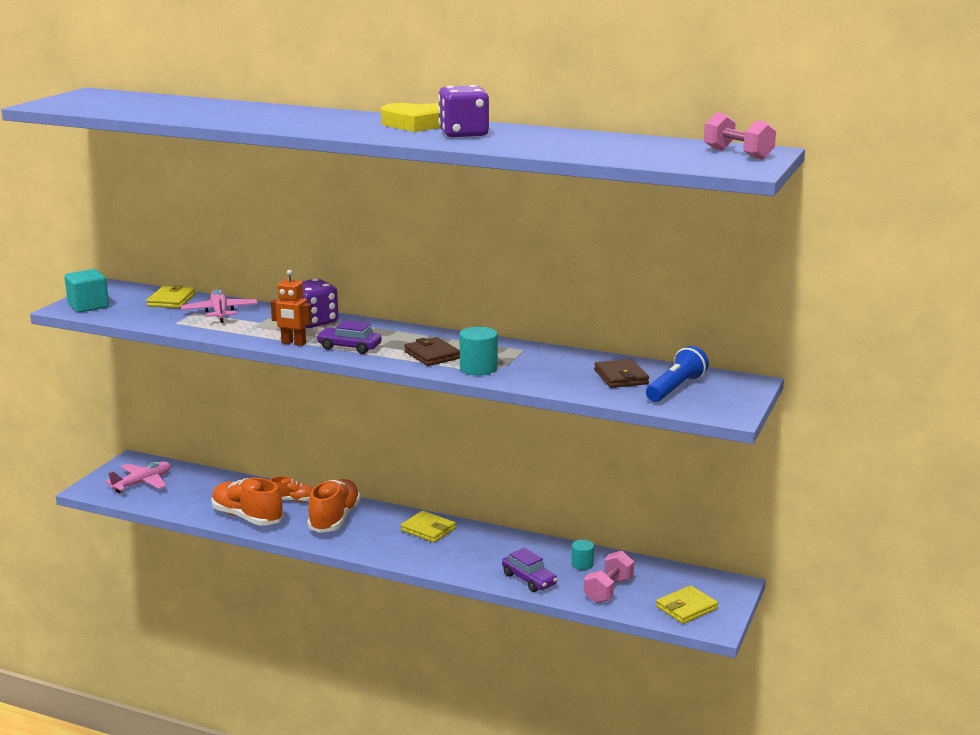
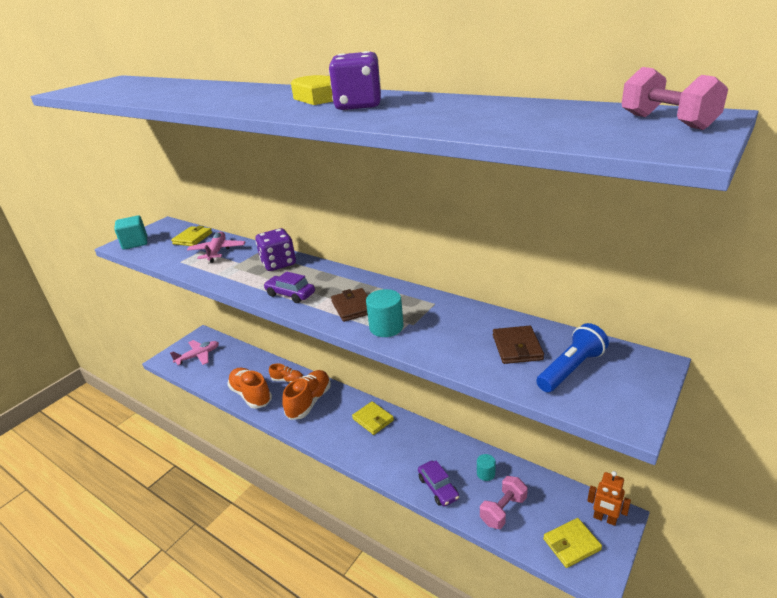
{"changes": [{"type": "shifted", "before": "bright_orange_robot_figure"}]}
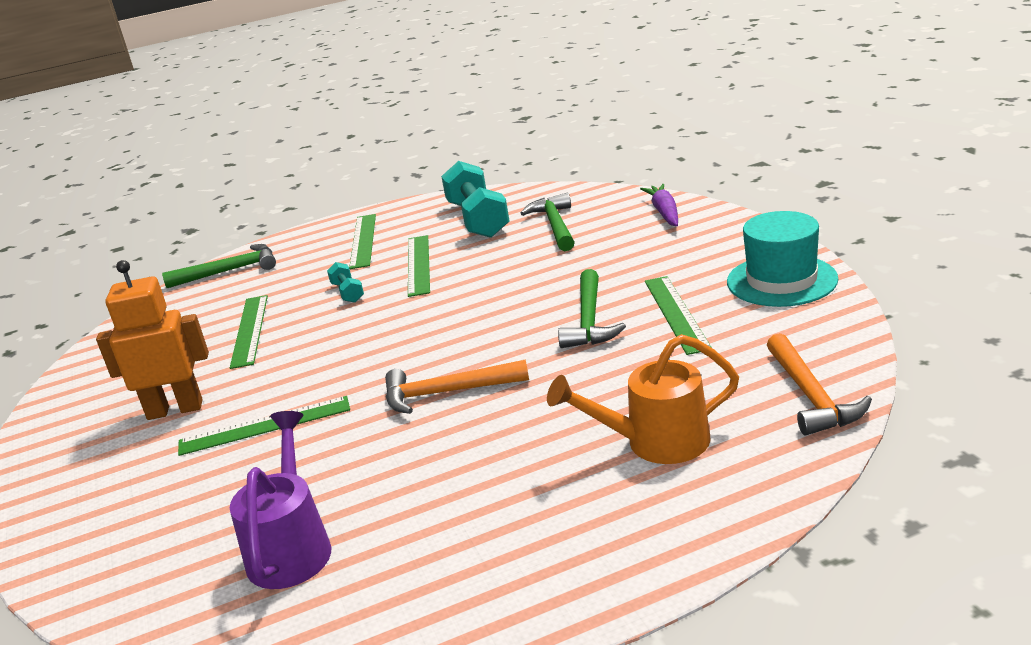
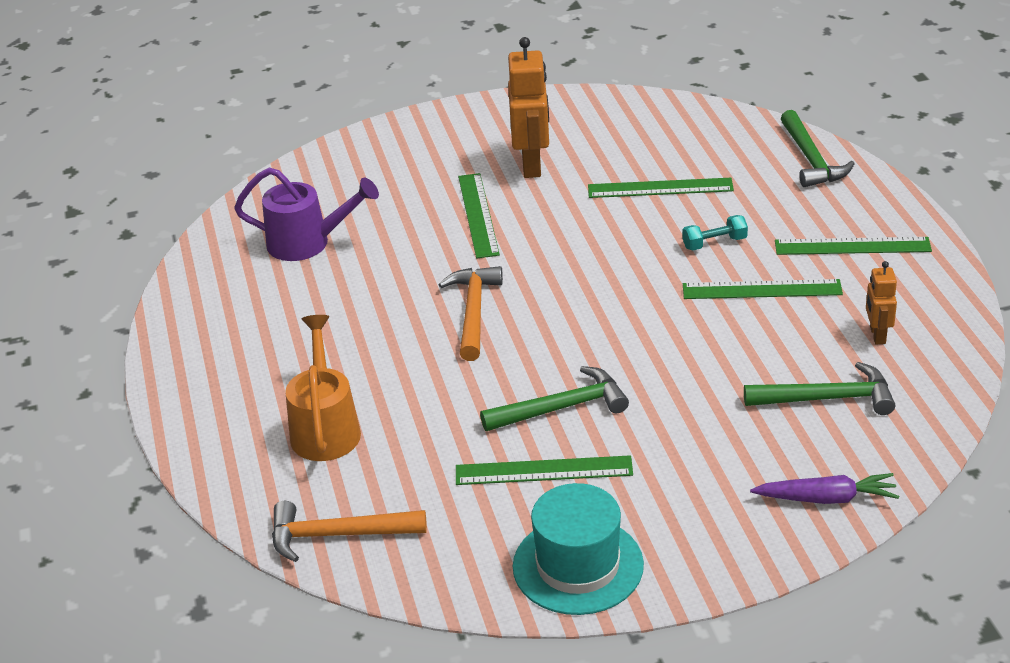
{"changes": [{"type": "swapped", "before": "turquoise_dumbbell (no. 2 from left)", "after": "bright_orange_robot_figure (no. 2 from left)"}, {"type": "rotated", "before": "green_claw_hammer (no. 3 from left in the first image)", "turn": 150}]}
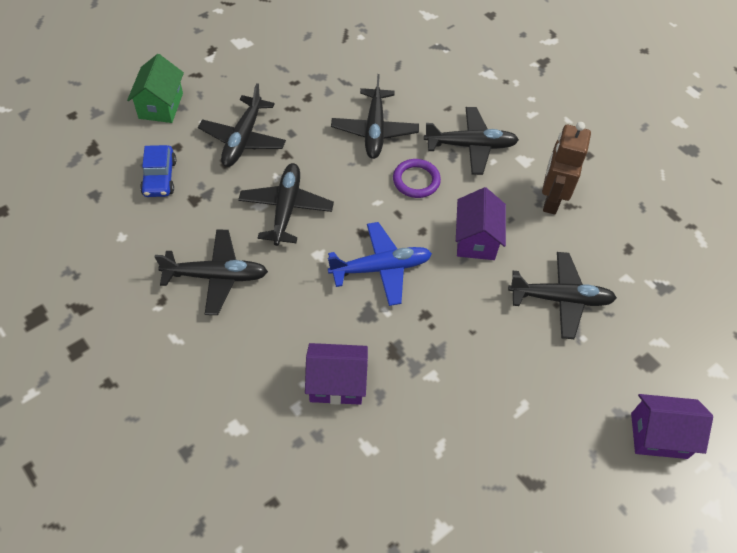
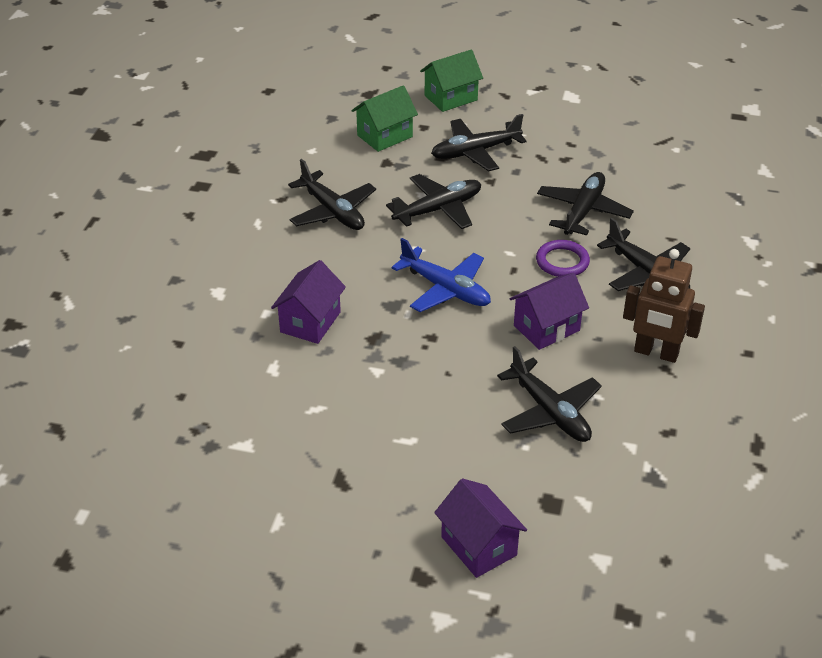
{"changes": [{"type": "swapped", "before": "cobalt_automobile", "after": "green_cottage (no. 1 from left)"}, {"type": "rotated", "before": "violet_cottage (no. 1 from left)", "turn": 60}, {"type": "rotated", "before": "ebony_toy_plane (no. 4 from left in the first image)", "turn": 150}, {"type": "rotated", "before": "brown_robot_figure", "turn": -135}]}
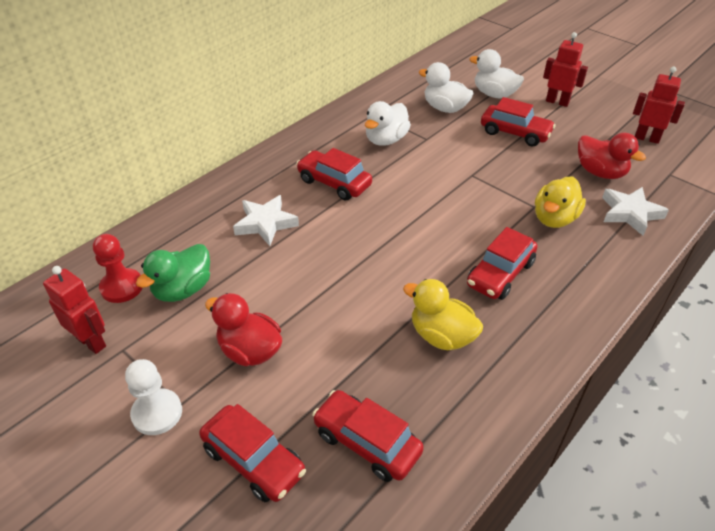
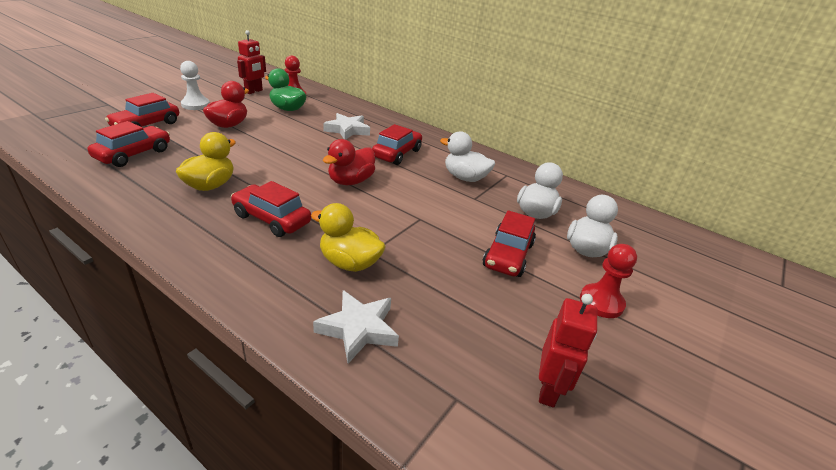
{"changes": [{"type": "swapped", "before": "crimson_robot_figure (no. 2 from left)", "after": "crimson_pawn (no. 2 from left)"}, {"type": "shifted", "before": "crimson_rubber_duck (no. 2 from left)"}]}
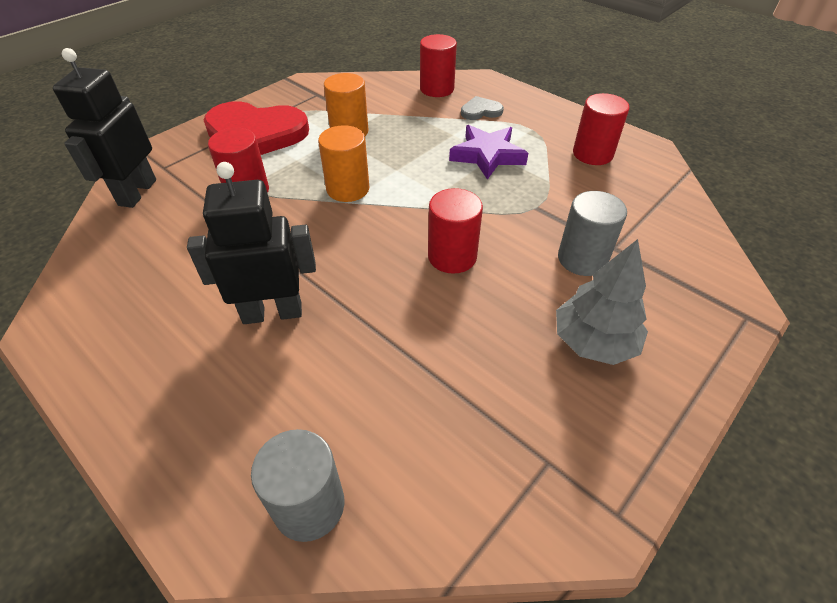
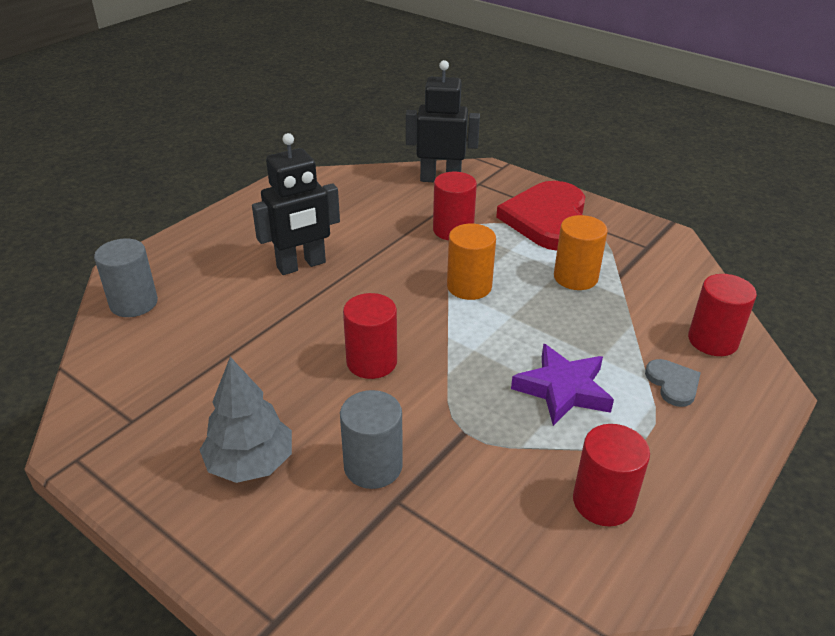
{"changes": [{"type": "rotated", "before": "ebony_robot_figure (no. 2 from left in the first image)", "turn": 75}]}
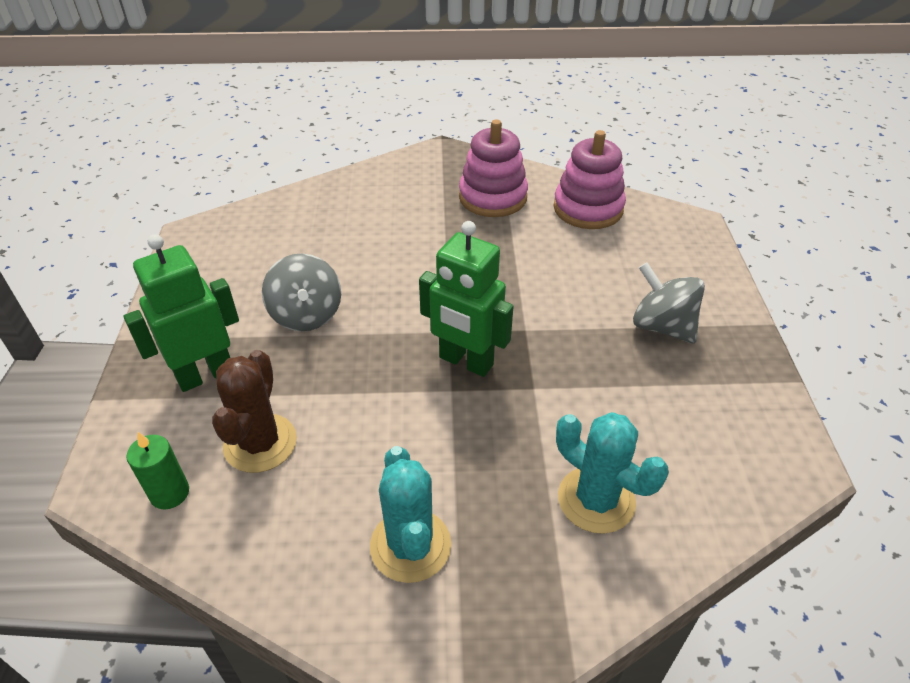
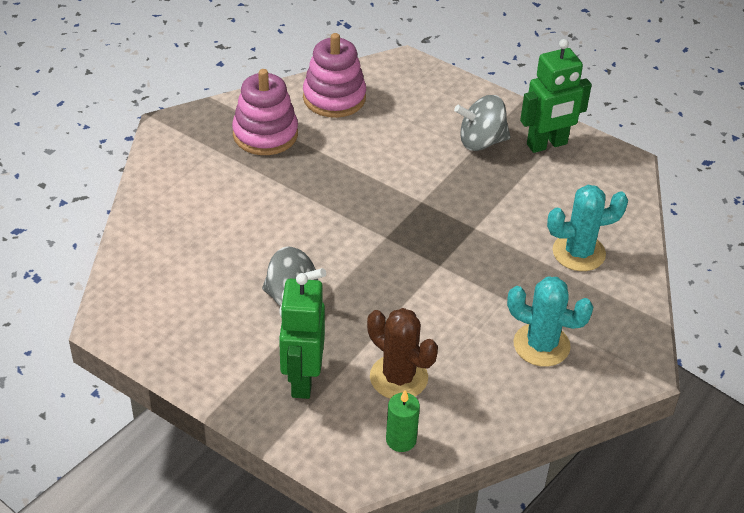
{"changes": [{"type": "shifted", "before": "green_robot_figure (no. 2 from left)"}]}
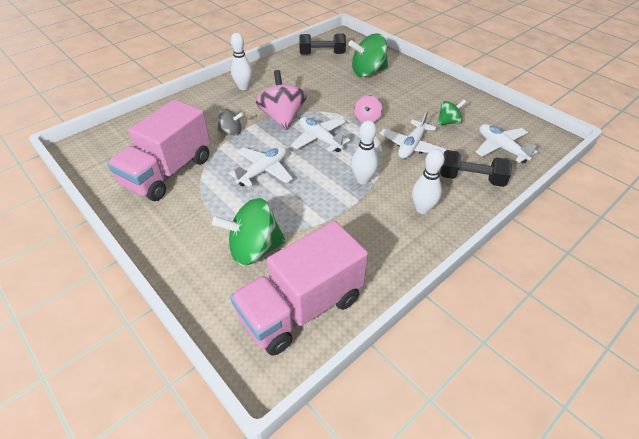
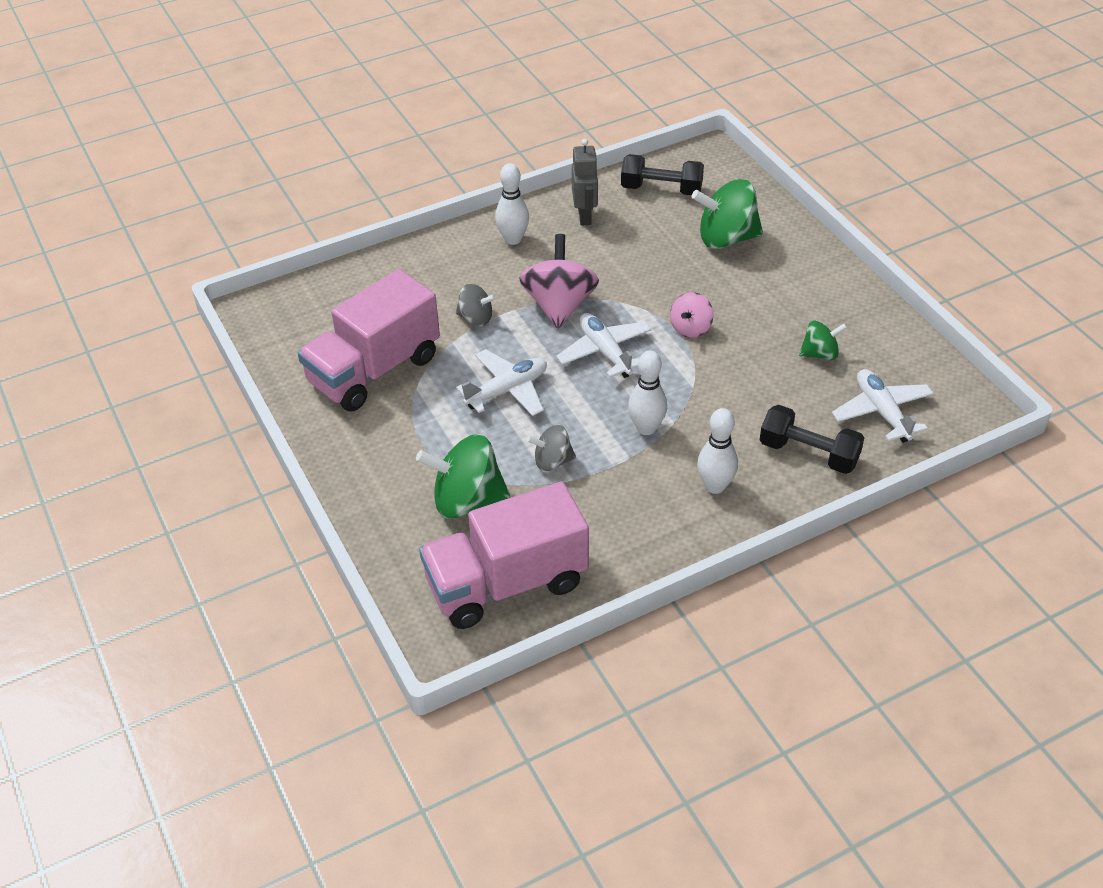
{"changes": [{"type": "gone", "before": "white_toy_plane (no. 3 from left)"}, {"type": "new", "after": "ash-grey_spinning_top (no. 2 from left)"}, {"type": "new", "after": "ash-grey_robot_figure"}]}
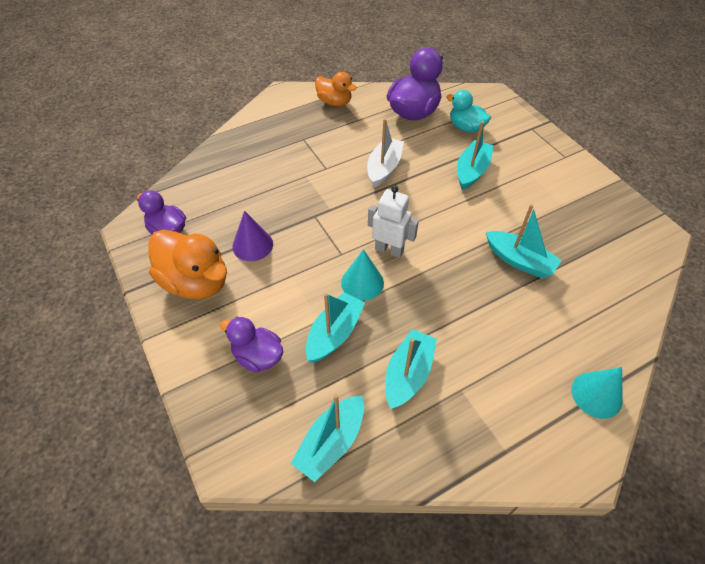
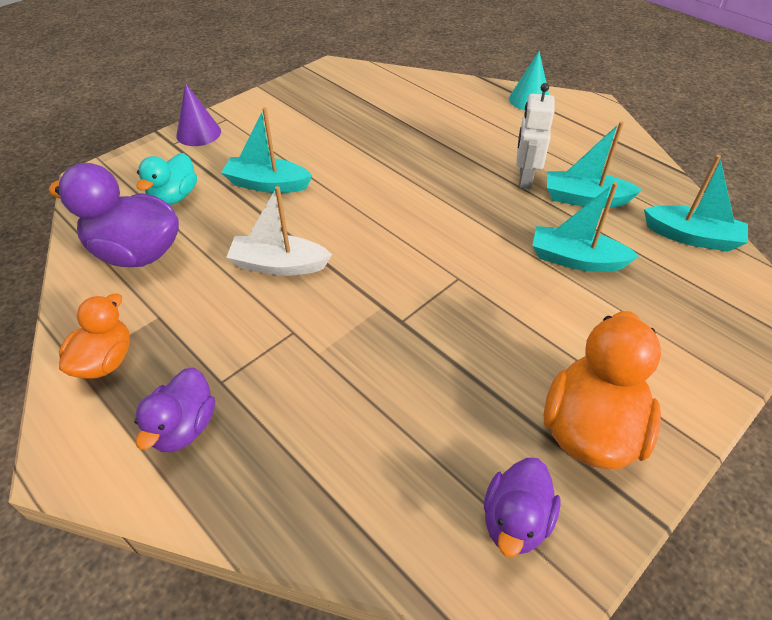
{"changes": [{"type": "shifted", "before": "violet_rubber_duck (no. 2 from left)"}, {"type": "shifted", "before": "violet_cone"}, {"type": "gone", "before": "turquoise_cone (no. 1 from left)"}, {"type": "shifted", "before": "white_robot_figure"}, {"type": "gone", "before": "turquoise_sailboat (no. 5 from left)"}]}
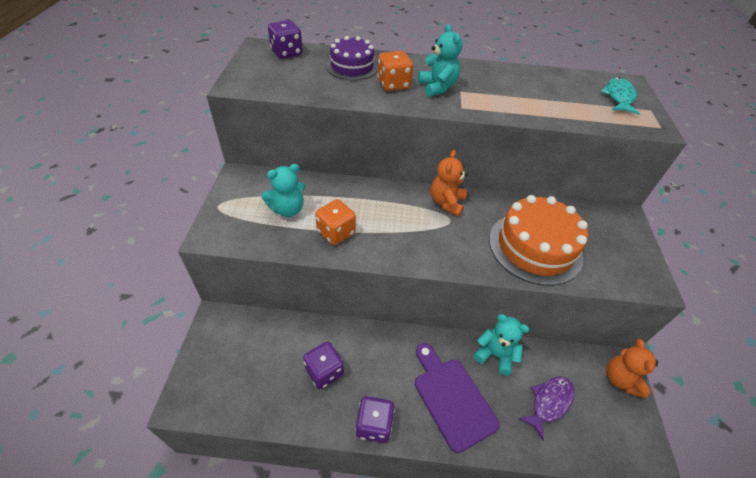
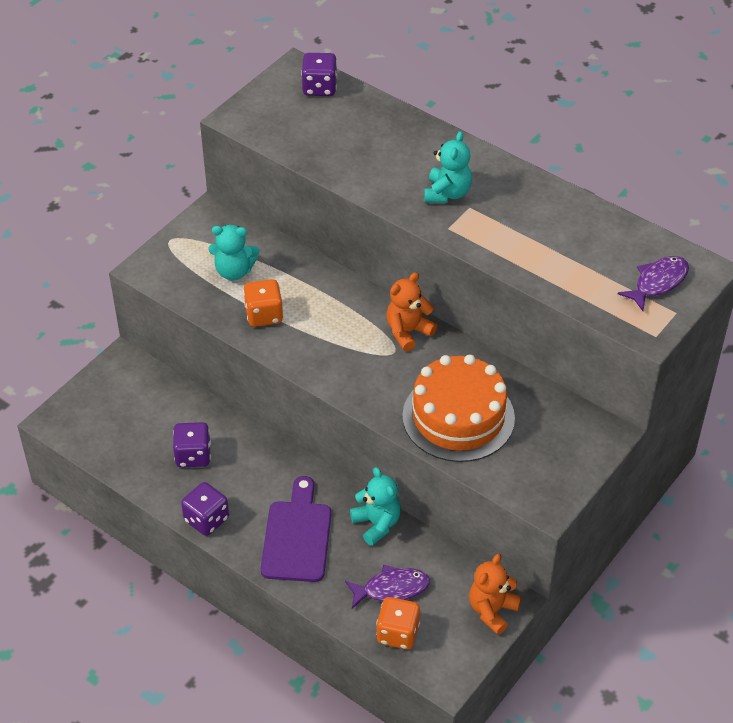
{"changes": [{"type": "gone", "before": "violet_gateau"}, {"type": "shifted", "before": "bright_orange_die (no. 2 from left)"}, {"type": "repainted", "before": "turquoise_fish", "after": "violet_fish (no. 2 from left)"}]}
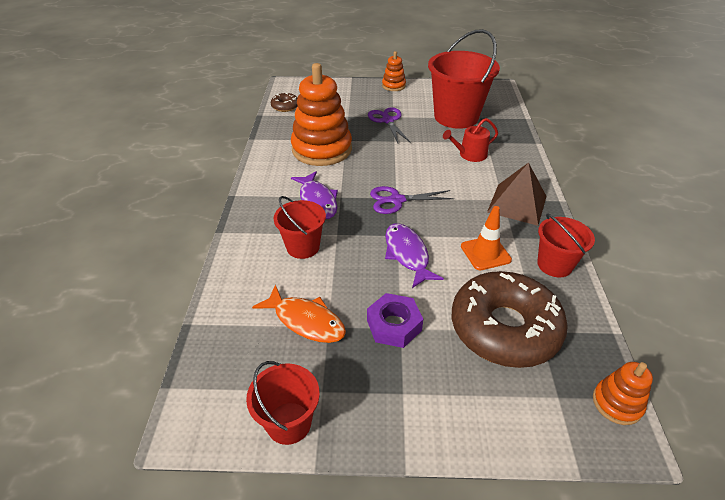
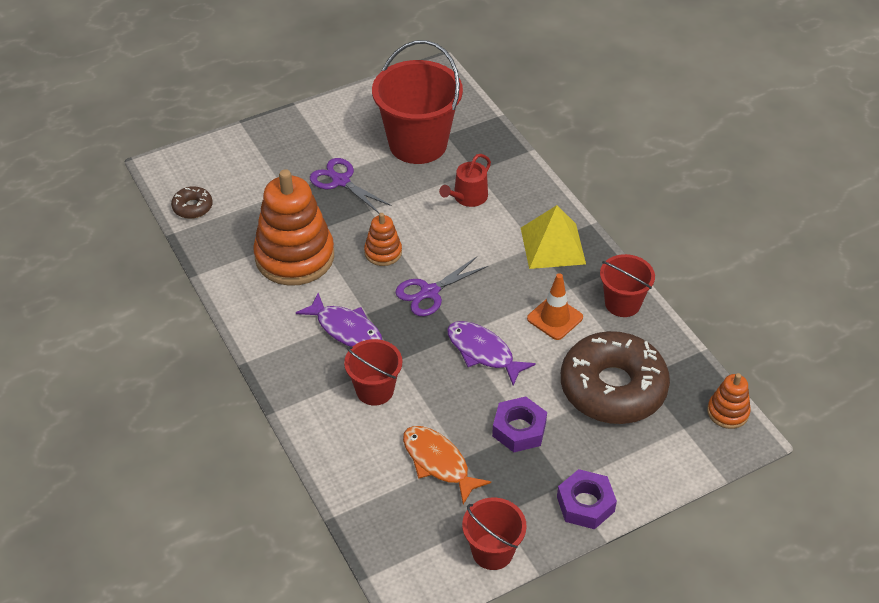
{"changes": [{"type": "rotated", "before": "bright_orange_fish", "turn": -135}, {"type": "shifted", "before": "bright_orange_stacking_rings (no. 2 from left)"}, {"type": "repainted", "before": "brown_pyramid_shape", "after": "golden_pyramid_shape"}, {"type": "new", "after": "violet_hexagon_nut (no. 2 from left)"}]}
